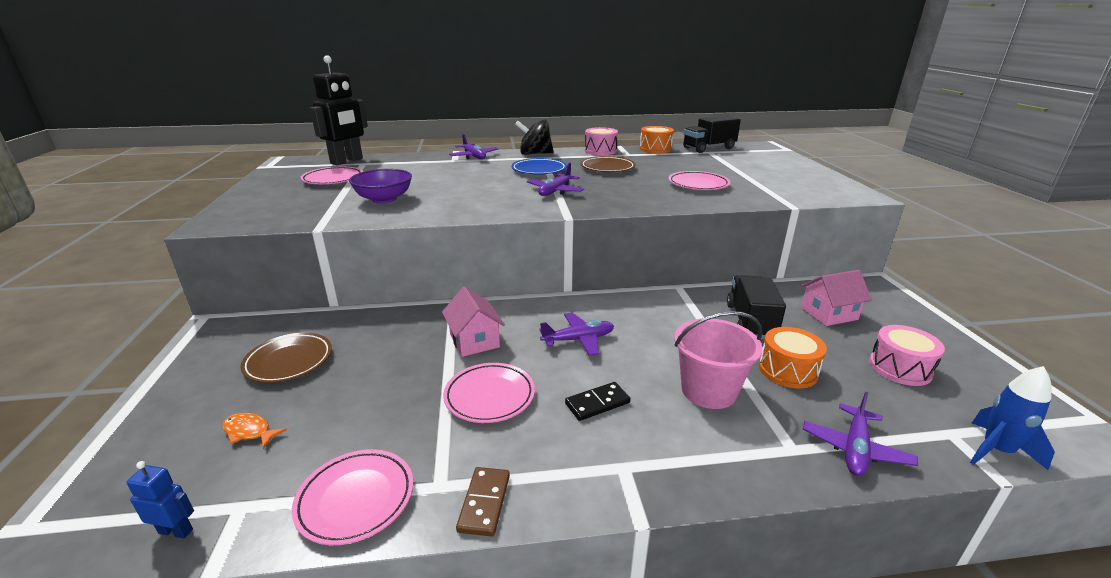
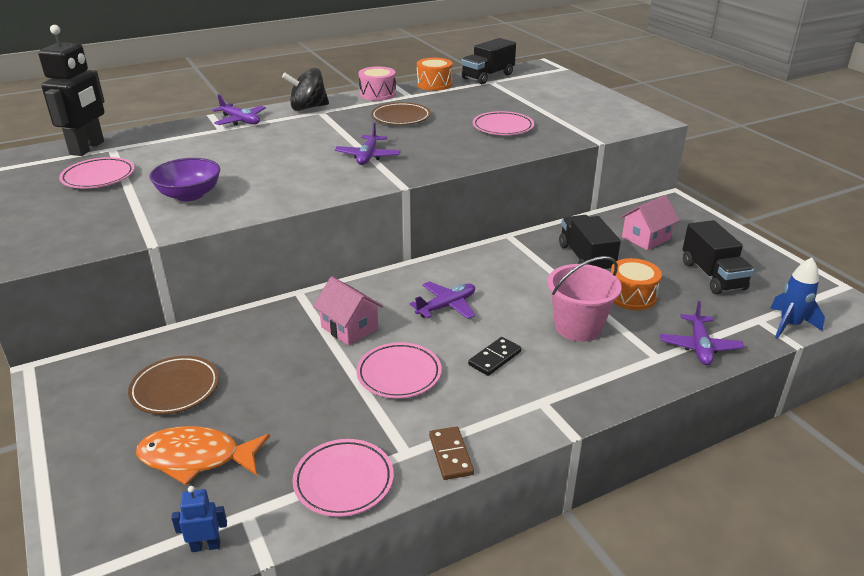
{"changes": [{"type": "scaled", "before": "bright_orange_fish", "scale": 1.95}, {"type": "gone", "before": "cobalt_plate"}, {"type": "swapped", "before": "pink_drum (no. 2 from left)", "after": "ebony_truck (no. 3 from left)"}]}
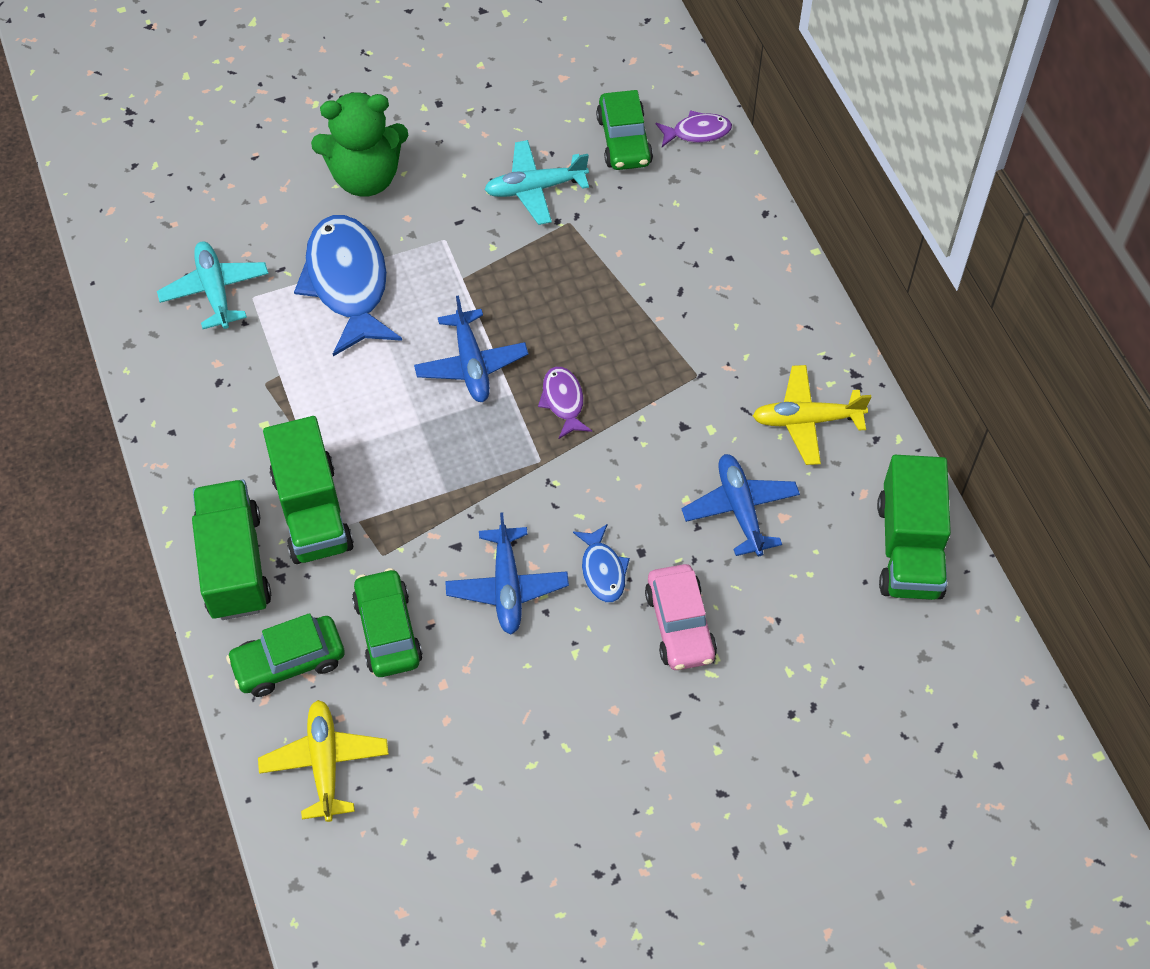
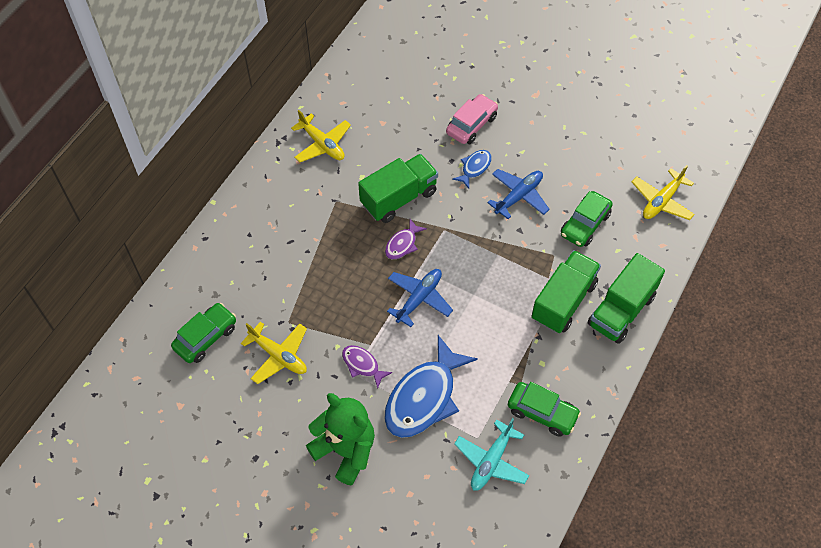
{"changes": [{"type": "shifted", "before": "green_automobile (no. 1 from left in the first image)", "after": "green_automobile (no. 2 from left)"}, {"type": "repainted", "before": "turquoise_toy_plane (no. 2 from left)", "after": "golden_toy_plane (no. 1 from left)"}, {"type": "shifted", "before": "violet_fish (no. 2 from left in the first image)", "after": "violet_fish (no. 1 from left)"}, {"type": "gone", "before": "cobalt_toy_plane (no. 3 from left)"}, {"type": "shifted", "before": "green_truck (no. 3 from left in the first image)", "after": "green_truck (no. 1 from left)"}]}
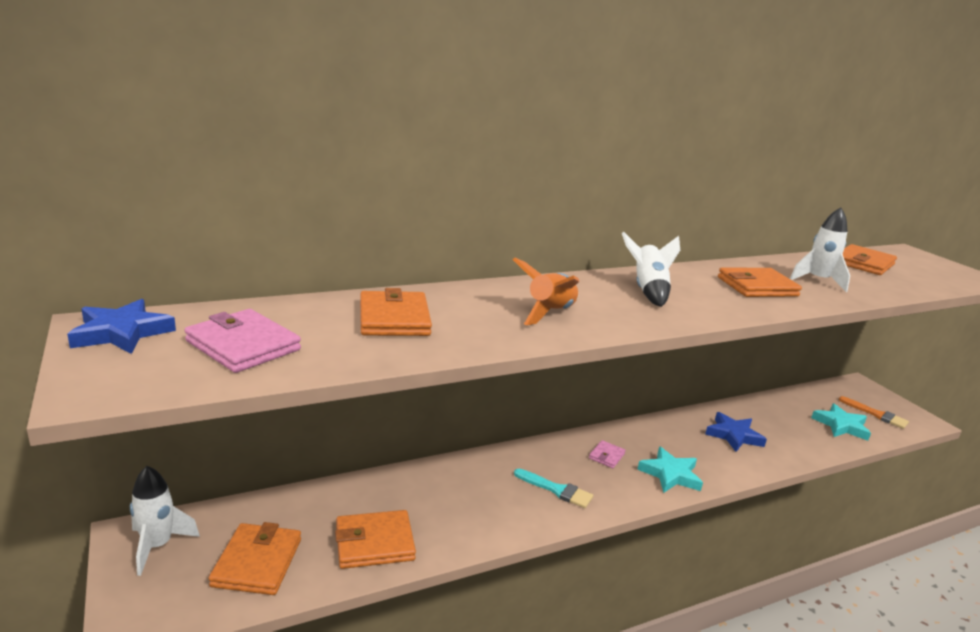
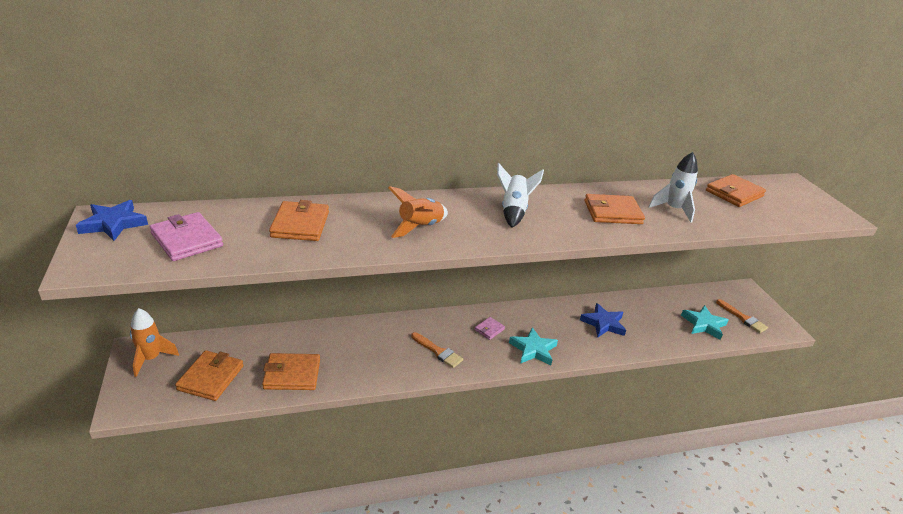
{"changes": [{"type": "repainted", "before": "white_spaceship (no. 1 from left)", "after": "bright_orange_spaceship (no. 1 from left)"}, {"type": "repainted", "before": "turquoise_paintbrush", "after": "bright_orange_paintbrush (no. 1 from left)"}]}
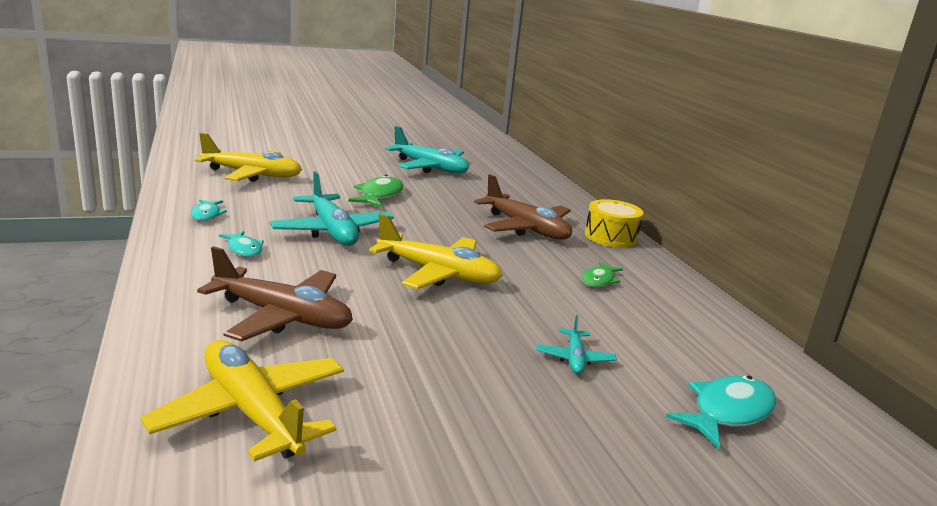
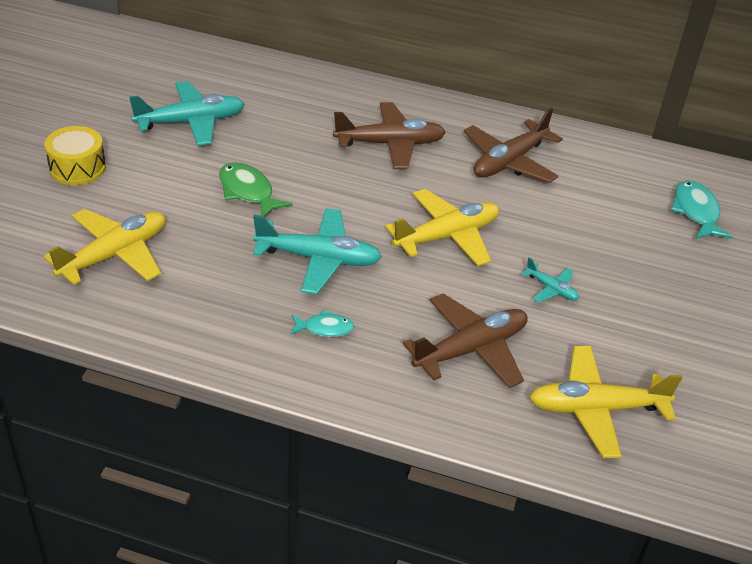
{"changes": [{"type": "gone", "before": "turquoise_fish (no. 1 from left)"}, {"type": "shifted", "before": "turquoise_toy_plane (no. 3 from left)"}, {"type": "swapped", "before": "green_fish (no. 2 from left)", "after": "brown_toy_plane (no. 3 from left)"}, {"type": "shifted", "before": "golden_drum"}]}
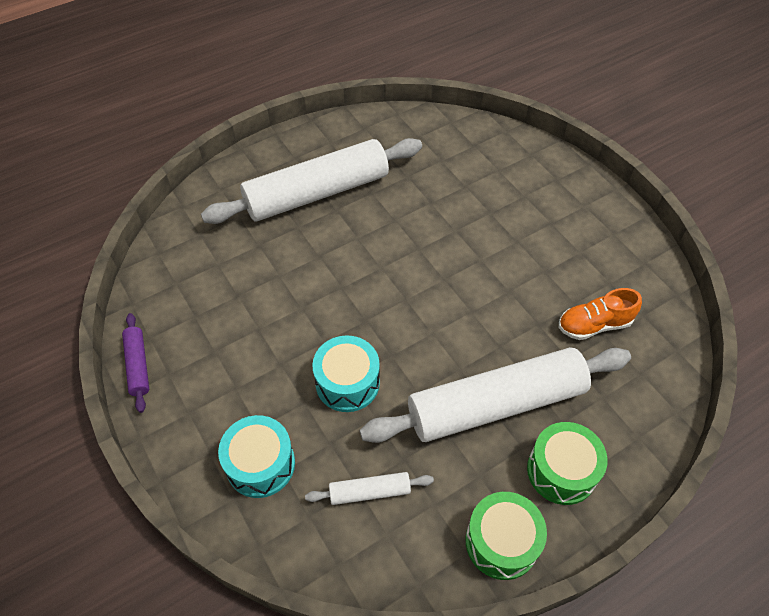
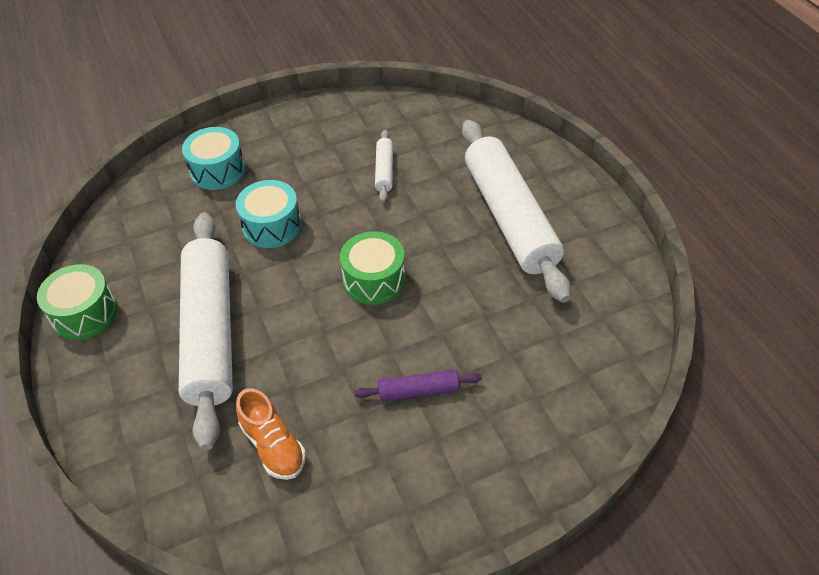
{"changes": [{"type": "shifted", "before": "violet_pastry_roller"}, {"type": "shifted", "before": "white_pastry_roller (no. 2 from left)"}, {"type": "shifted", "before": "green_drum (no. 2 from left)"}, {"type": "rotated", "before": "bright_orange_lace-up_shoe", "turn": 150}]}
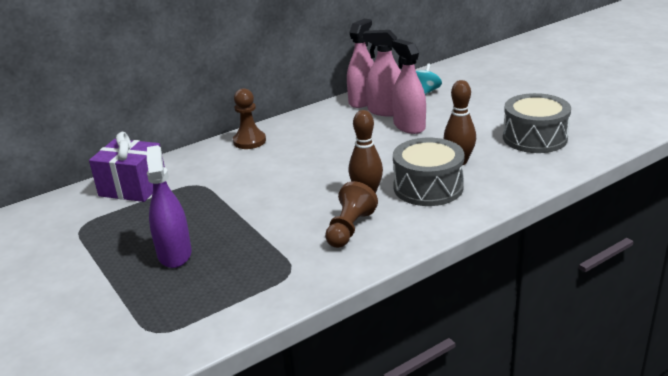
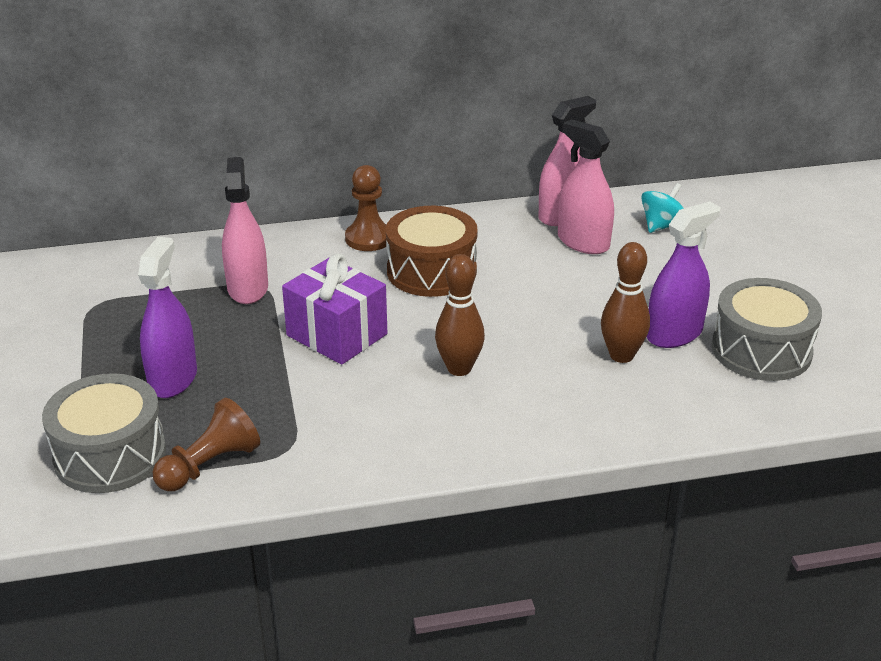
{"changes": [{"type": "shifted", "before": "violet_present"}, {"type": "shifted", "before": "brown_pawn (no. 2 from left in the first image)", "after": "brown_pawn (no. 1 from left)"}, {"type": "shifted", "before": "pink_spray_bottle (no. 3 from left in the first image)", "after": "pink_spray_bottle (no. 1 from left)"}, {"type": "shifted", "before": "ash-grey_drum (no. 1 from left)"}, {"type": "new", "after": "brown_drum"}, {"type": "new", "after": "violet_spray_bottle (no. 2 from left)"}]}
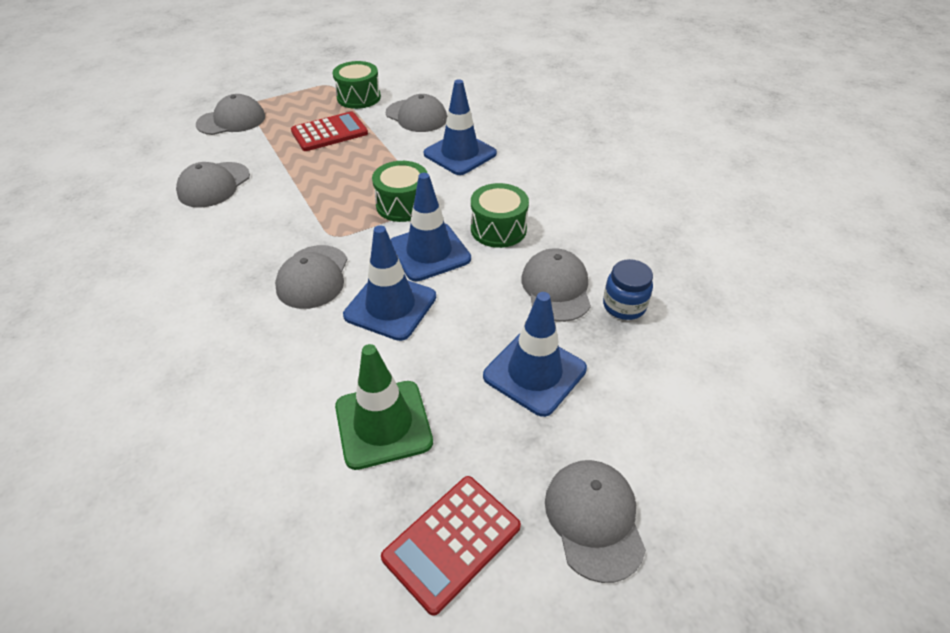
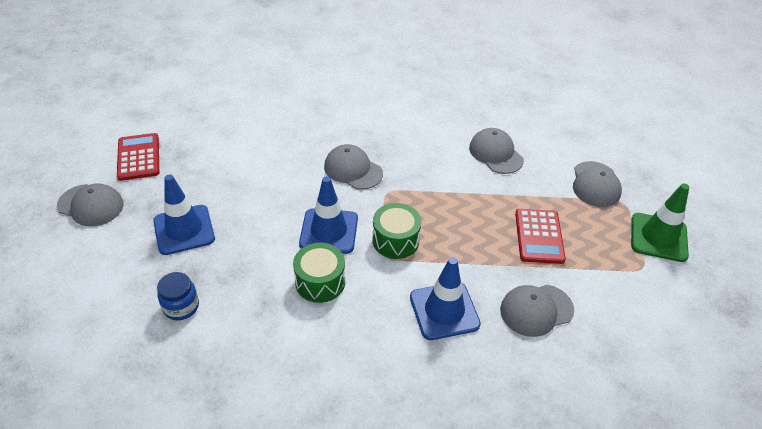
{"changes": [{"type": "gone", "before": "green_drum (no. 1 from left)"}, {"type": "shifted", "before": "green_traffic_cone"}, {"type": "gone", "before": "cobalt_traffic_cone (no. 1 from left)"}, {"type": "gone", "before": "ash-grey_baseball_cap (no. 5 from left)"}]}
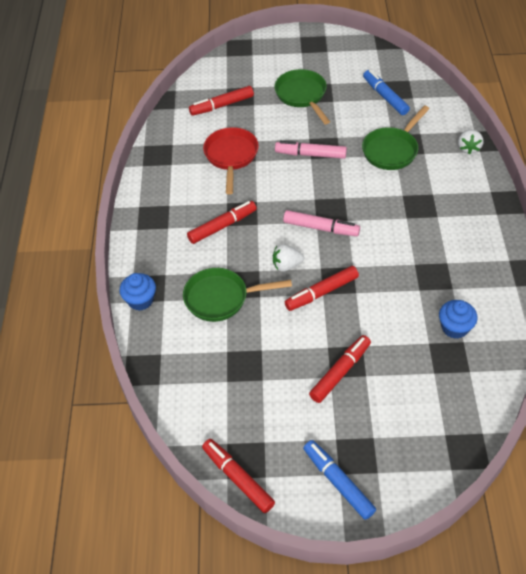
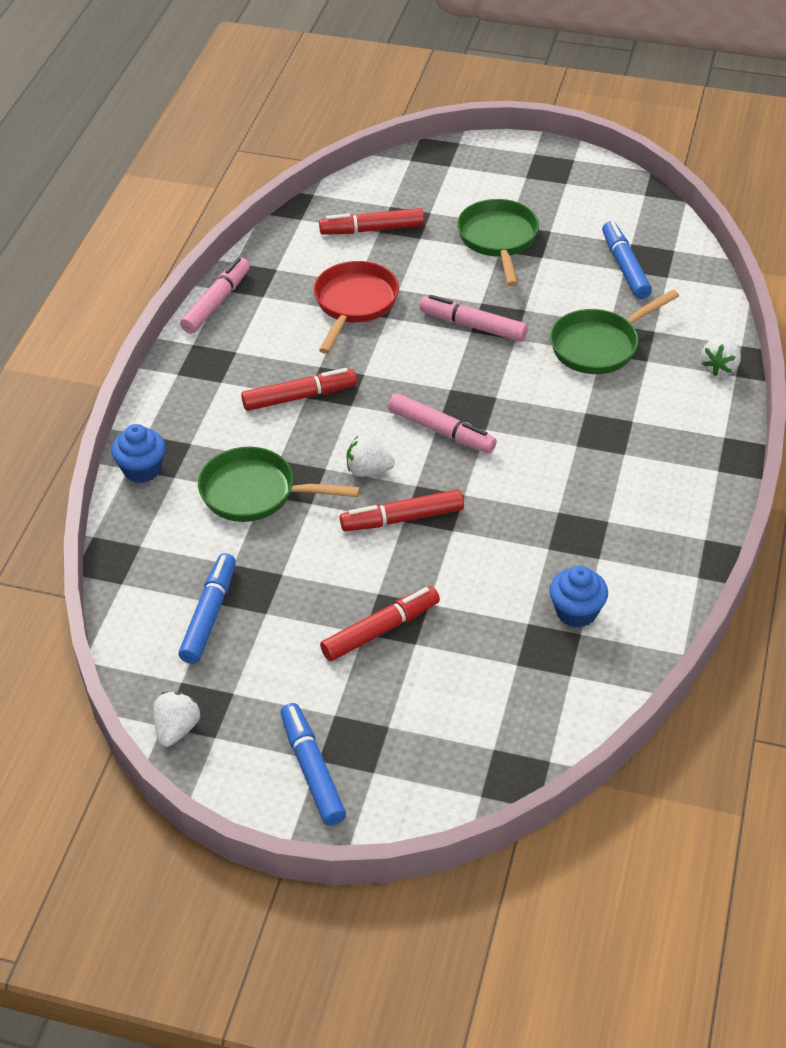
{"changes": [{"type": "swapped", "before": "crimson_marker_pen (no. 3 from left)", "after": "white_toy_strawberry (no. 1 from left)"}, {"type": "new", "after": "cobalt_marker_pen (no. 1 from left)"}, {"type": "new", "after": "pink_marker_pen (no. 1 from left)"}]}
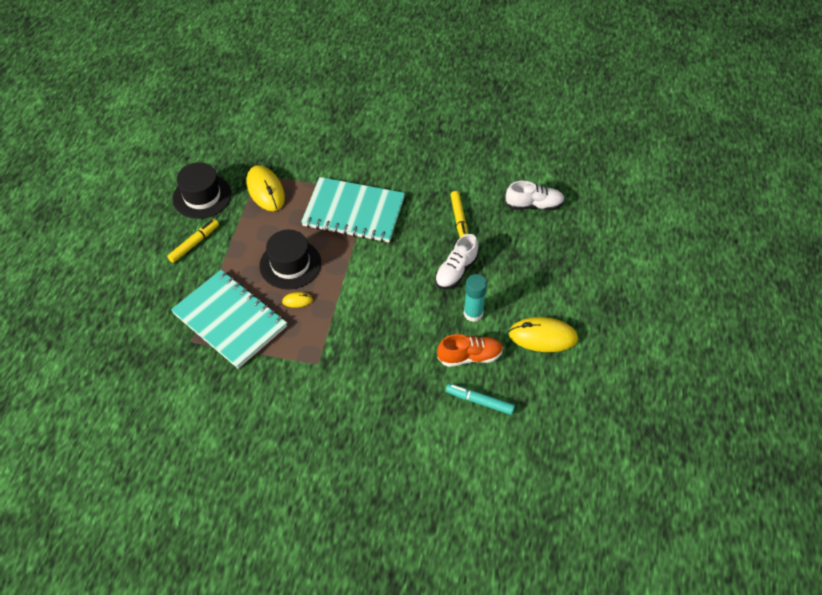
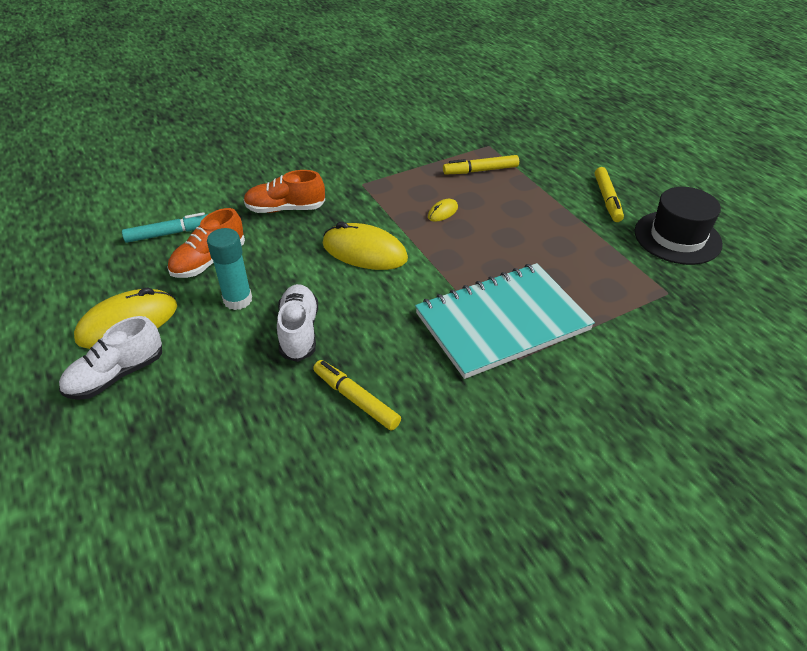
{"changes": [{"type": "swapped", "before": "turquoise_notebook (no. 1 from left)", "after": "golden_marker_pen (no. 2 from left)"}, {"type": "shifted", "before": "golden_computer_mouse (no. 1 from left in the first image)", "after": "golden_computer_mouse (no. 2 from left)"}, {"type": "gone", "before": "ebony_top_hat (no. 2 from left)"}, {"type": "shifted", "before": "white_lace-up_shoe (no. 2 from left in the first image)", "after": "white_lace-up_shoe (no. 1 from left)"}, {"type": "new", "after": "bright_orange_lace-up_shoe (no. 2 from left)"}]}
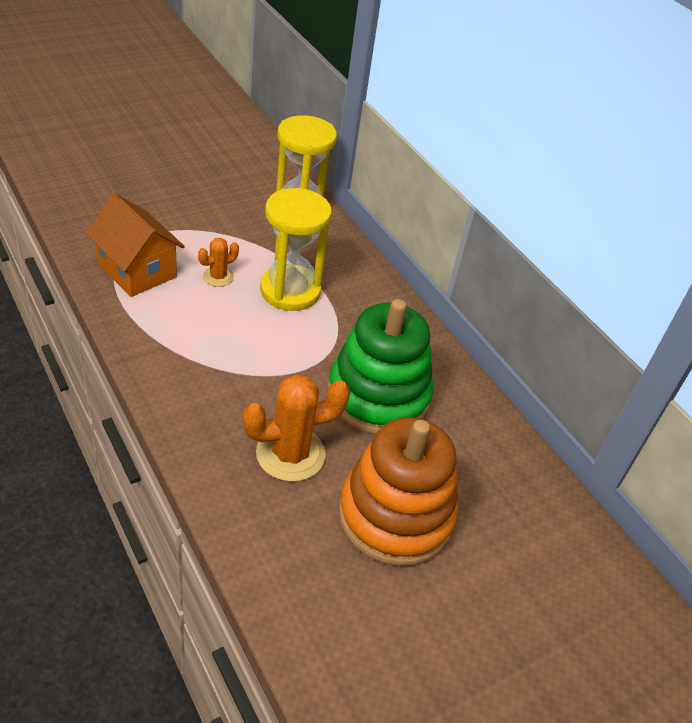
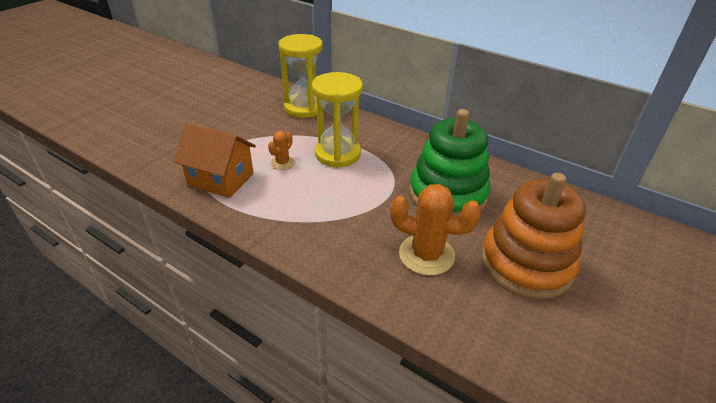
{"changes": [{"type": "rotated", "before": "bright_orange_prickly_plant (no. 2 from left)", "turn": 60}]}
